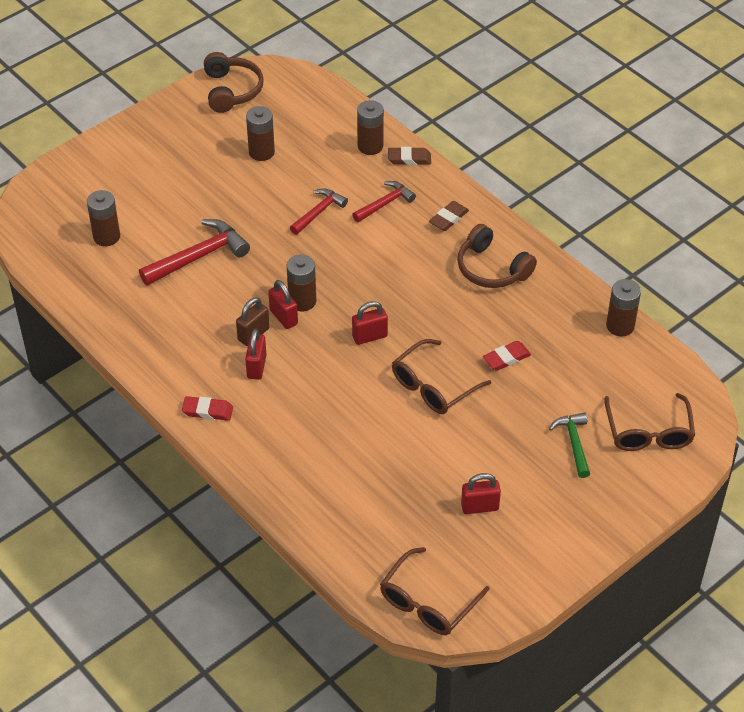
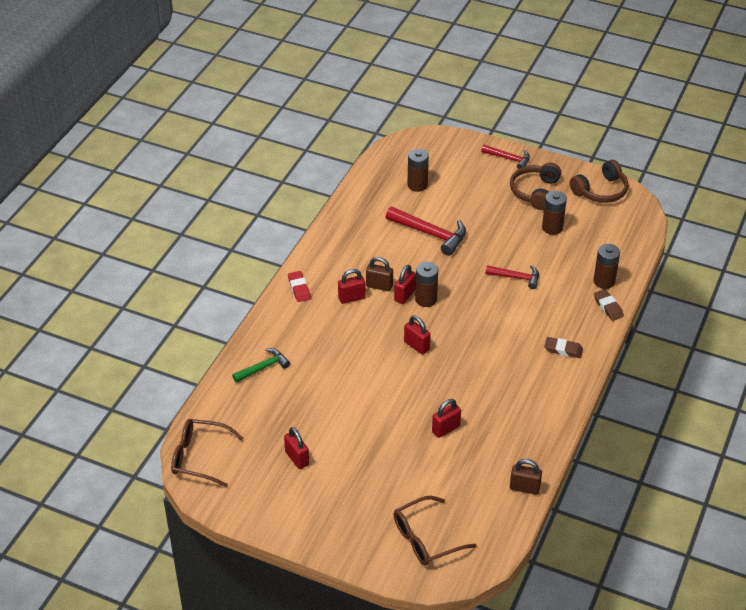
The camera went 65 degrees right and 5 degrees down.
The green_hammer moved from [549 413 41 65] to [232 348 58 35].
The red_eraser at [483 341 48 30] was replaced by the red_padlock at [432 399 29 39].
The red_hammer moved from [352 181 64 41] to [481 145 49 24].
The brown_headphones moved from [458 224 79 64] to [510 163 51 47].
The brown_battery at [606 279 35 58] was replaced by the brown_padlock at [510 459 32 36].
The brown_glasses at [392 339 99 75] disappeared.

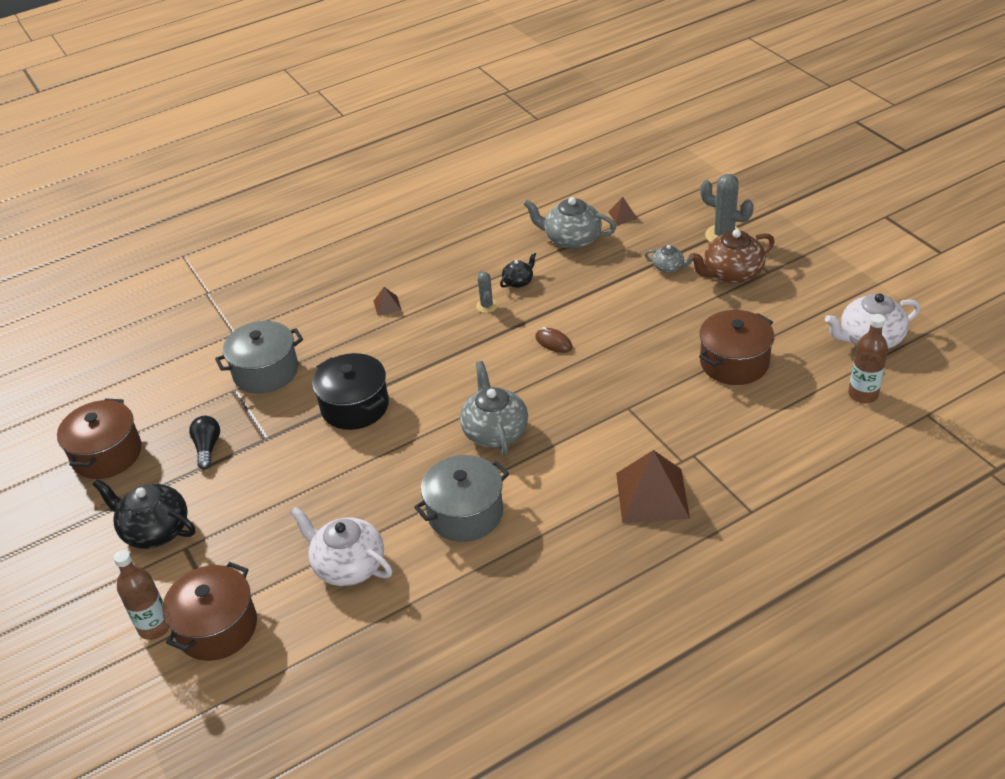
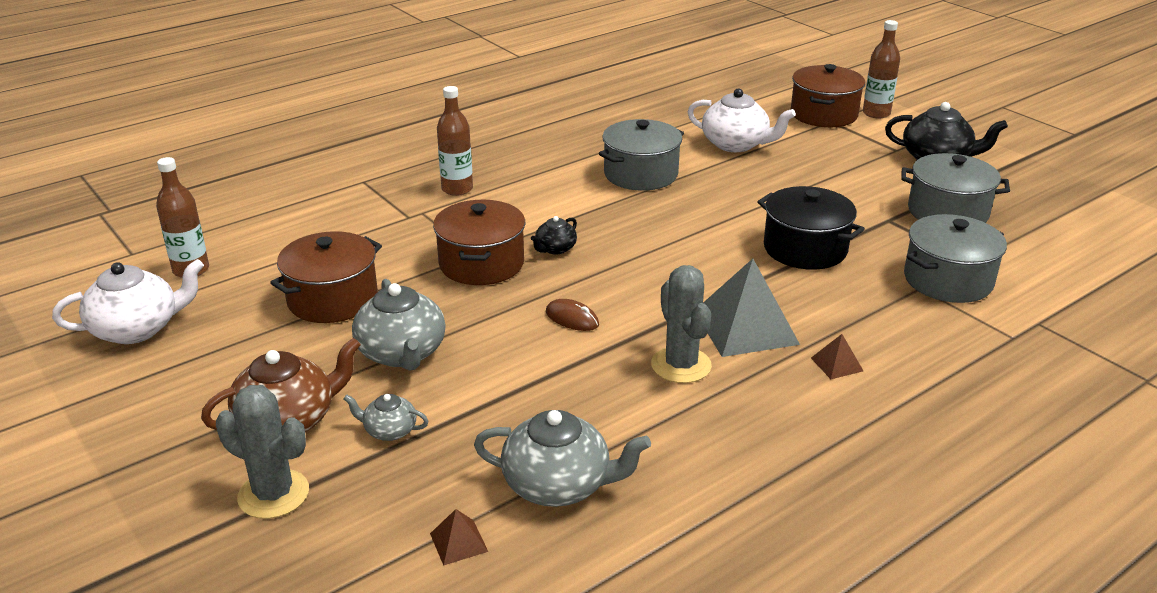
The camera went 170 degrees right and 10 degrees down.
The grey_teapot moved from [460 361 68 94] to [352 279 93 92].
The brown_pot moved from [57 398 85 81] to [433 200 92 85].
The brown_pyramid at [616 450 74 73] was replaced by the brown_bottle at [437 86 36 110].
The black_teapot moved from [500 252 36 36] to [531 216 46 38].
The grey_cactus at [476 271 22 42] changed to 1.79 times the size.
The grey_pyramid at [703 259 97 98] appeared.
The black_light_bulb at [189 416 31 53] was replaced by the grey_pot at [901 153 109 70].

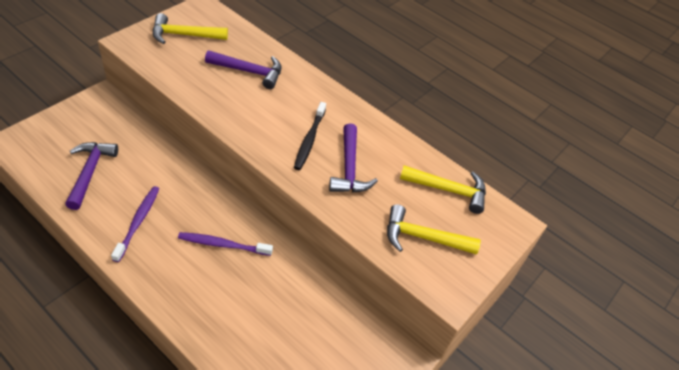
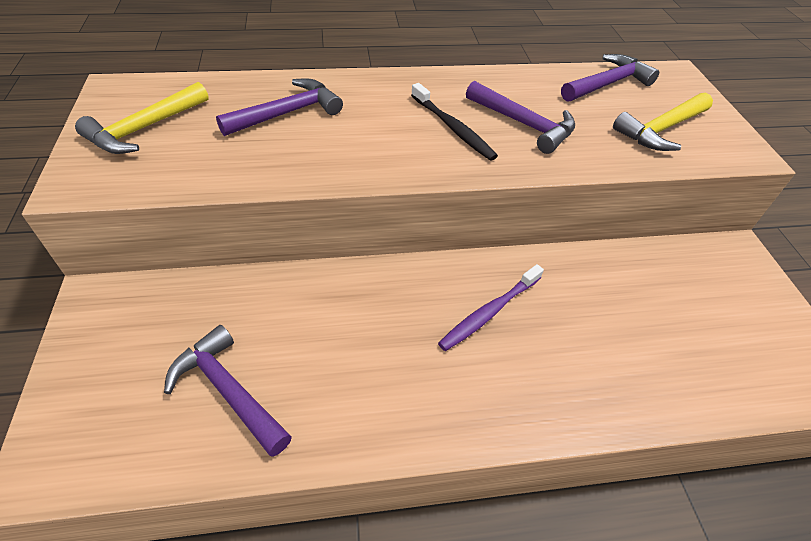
The camera went 45 degrees left and 0 degrees up.
The yellow_hammer at [400 165 86 49] became the purple_hammer at [561 54 98 48].
The purple_toothbrush at [111 186 48 76] disappeared.

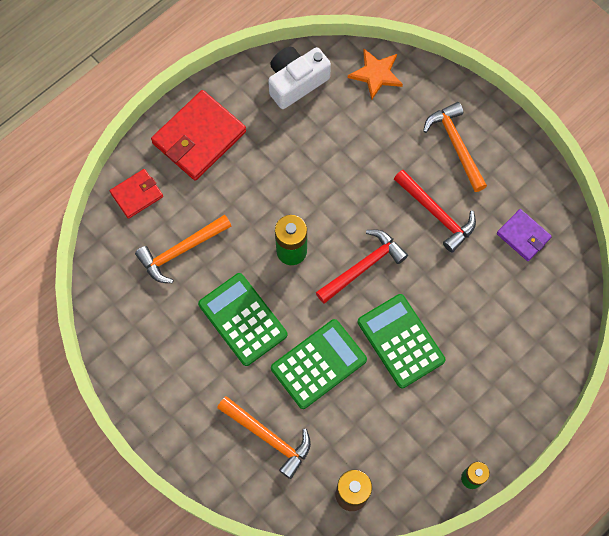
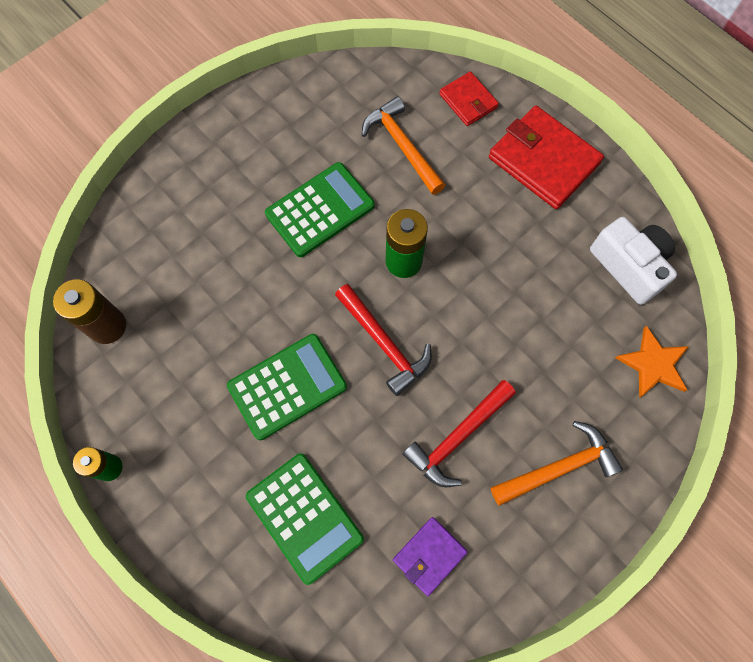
The camera went 90 degrees right and 0 degrees up.
The green_calculator moved from [271 319 96 90] to [246 453 118 132].
The orange_hammer at [217 396 94 83] disappeared.

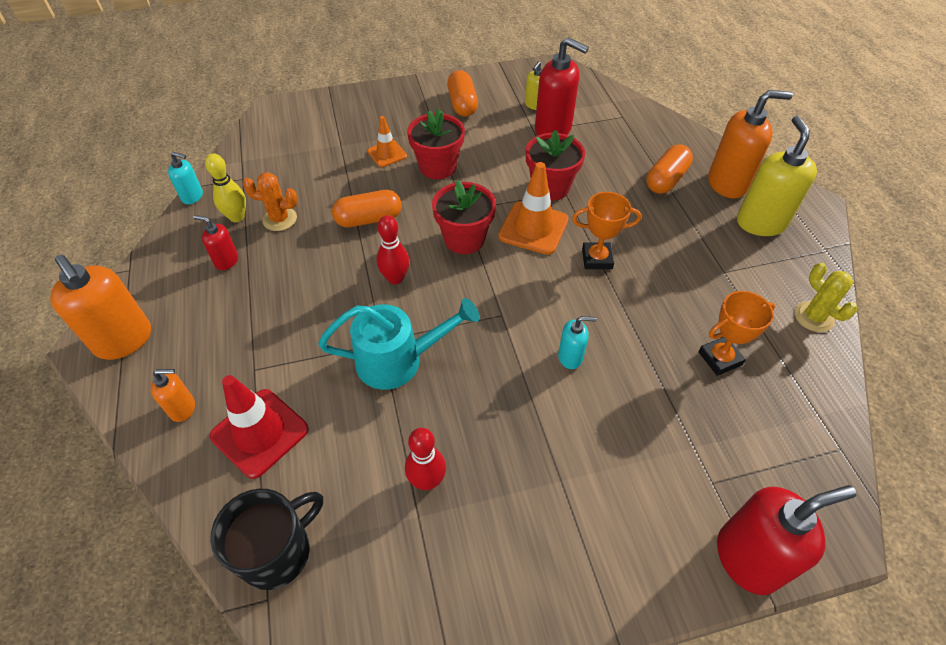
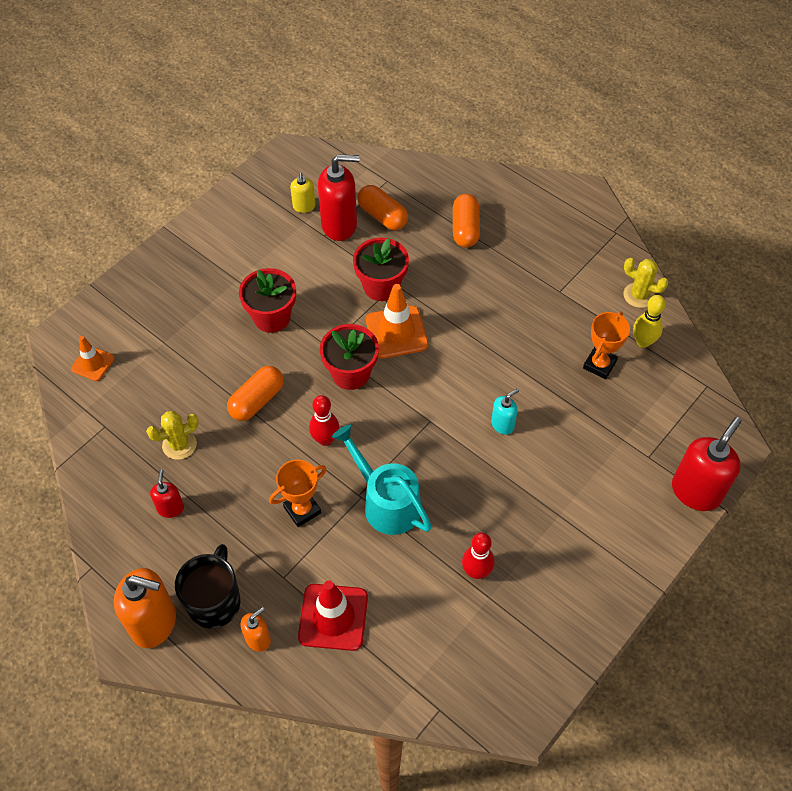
The camera went 35 degrees left and 5 degrees up.
The orange_traffic_cone moved from [367 116 40 51] to [71 336 43 45].
The orange_cactus at [243 172 55 59] became the yellow_cactus at [146 411 53 49].
The red_soap_dispenser at [193 215 45 55] turned 105 degrees clockwise.
The black_mug moved from [210 489 113 101] to [175 544 66 85].
The orange_trophy moved from [572 192 69 77] to [269 460 57 67].
The turquoise_watering_can at [318 298 162 92] turned 90 degrees counterclockwise.
The orange_capsule moved from [447 70 31 47] to [357 185 51 45].
The yellow_bowling_pin moved from [205 153 41 69] to [633 295 33 53].
The turquoise_soap_dispenser at [168 152 35 52] disappeared.
The orange_soap_dispenser at [708 90 85 109] disappeared.
The yellow_soap_dispenser at [737 116 80 120] disappeared.

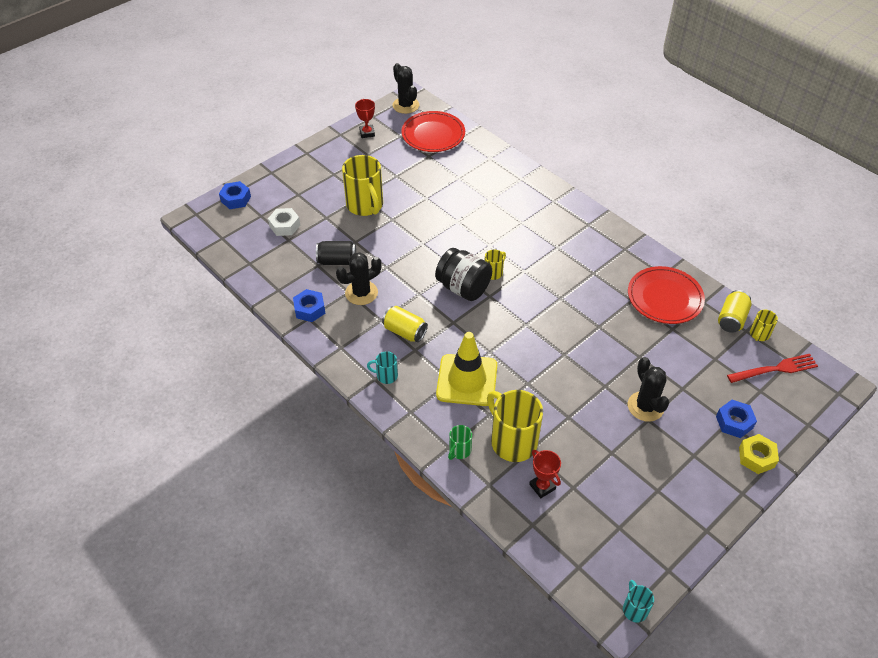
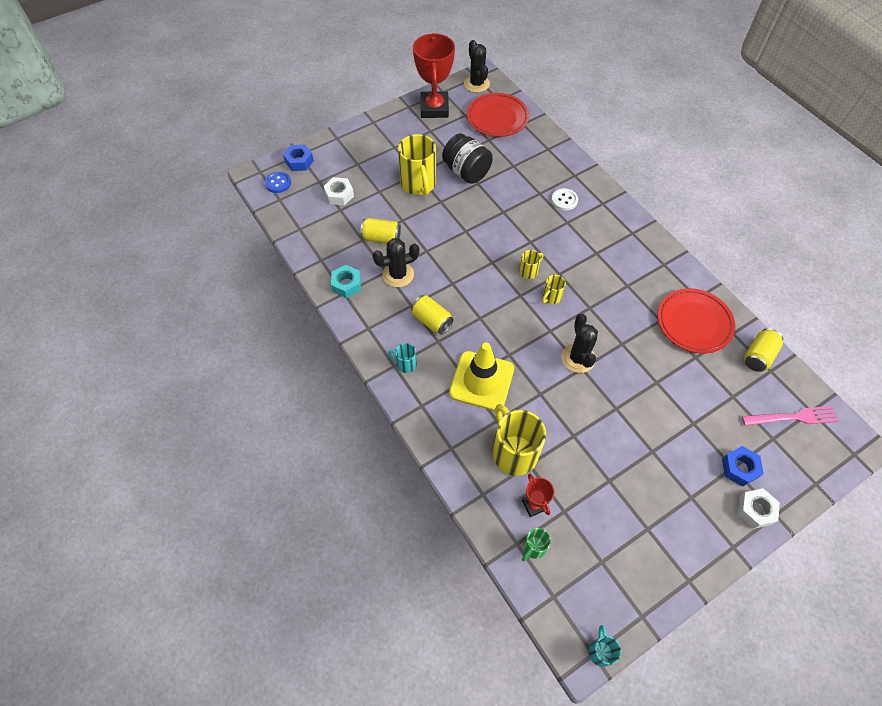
The camera went 10 degrees right and 10 degrees up.
The blue_button at [265 171 26 22] appeared.
The blue_nut at [293 289 33 33] became the turquoise_nut at [331 265 30 33].
The black_can at [316 241 40 24] became the yellow_can at [360 218 41 26].
The red_trophy at [355 99 20 39] changed to 2.08 times the size.
The black_jar moved from [435 248 57 53] to [442 133 51 51].
The green_mug moved from [448 425 24 35] to [522 528 29 33].
The yellow_mug moved from [750 310 28 31] to [542 275 24 29].
The white_button at [551 188 27 23] appeared.
The black_cactus moved from [628 357 41 65] to [561 313 37 60].
The yellow_nut at [739 434 40 40] became the white_nut at [737 488 43 41].
The red_fork at [727 354 91 29] became the pink_fork at [742 406 97 20].

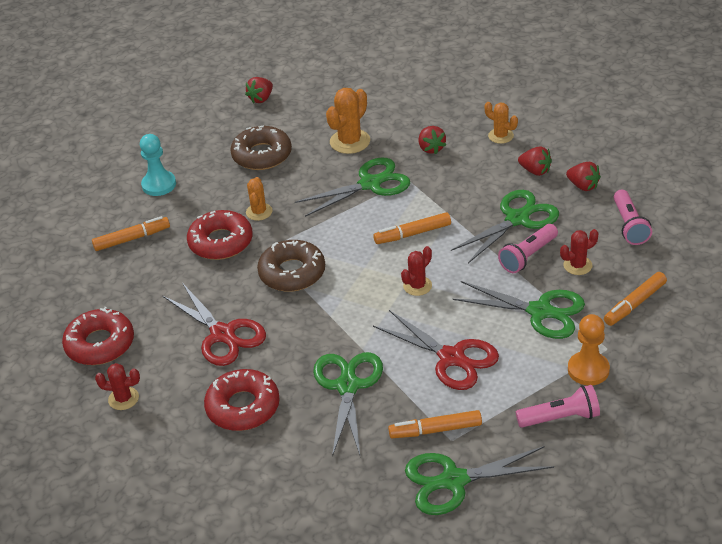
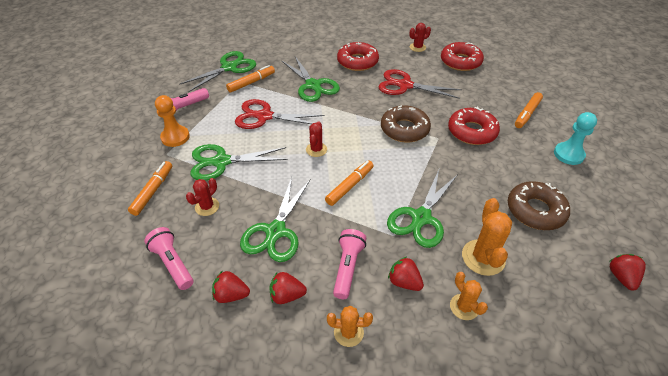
The camera went 145 degrees right and 5 degrees up.
The pink_flashlight moved from [498 224 60 49] to [333 229 33 70].
The orange_cactus moved from [246 177 26 44] to [450 272 38 48].

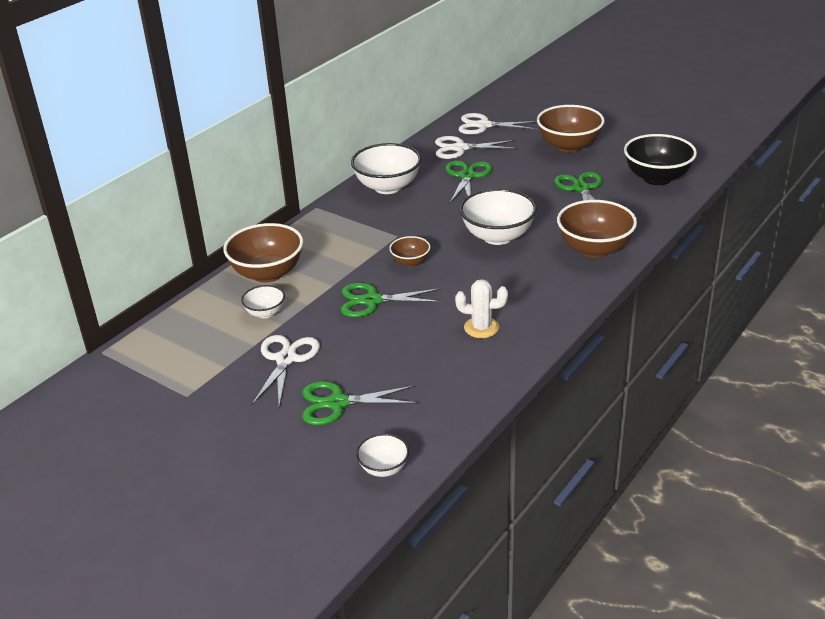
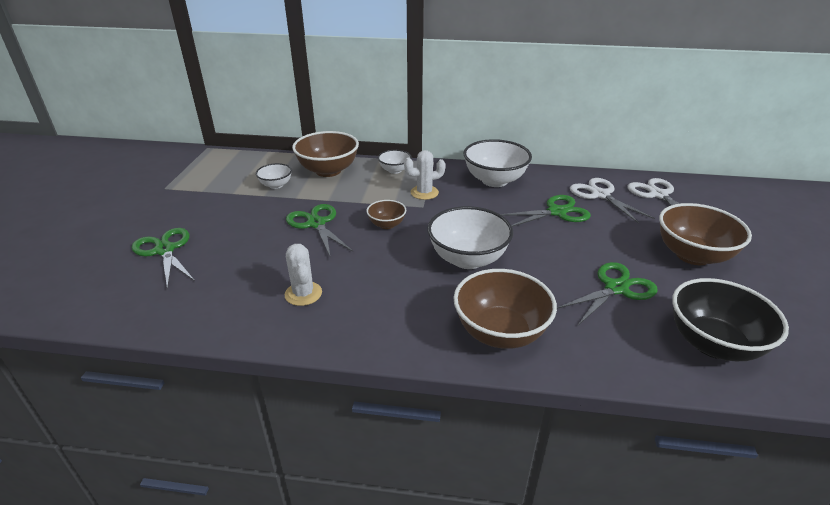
The camera went 60 degrees right and 0 degrees up.
The white_bowl moved from [356 433 53 44] to [378 150 34 24].
The white_cactus at [404 150 42 50] appeared.
The white_scissors at [252 335 68 72] disappeared.

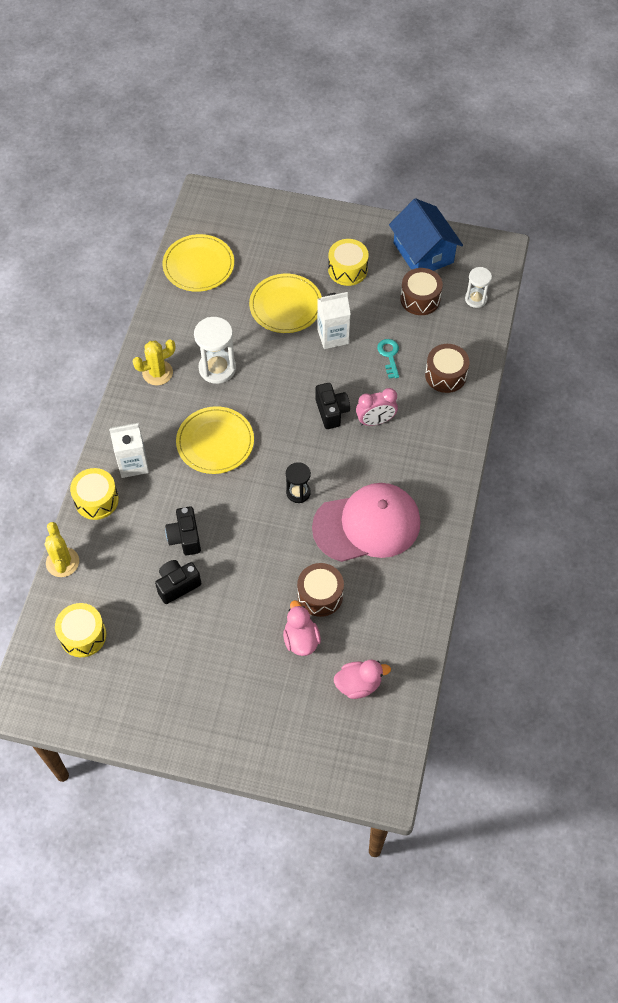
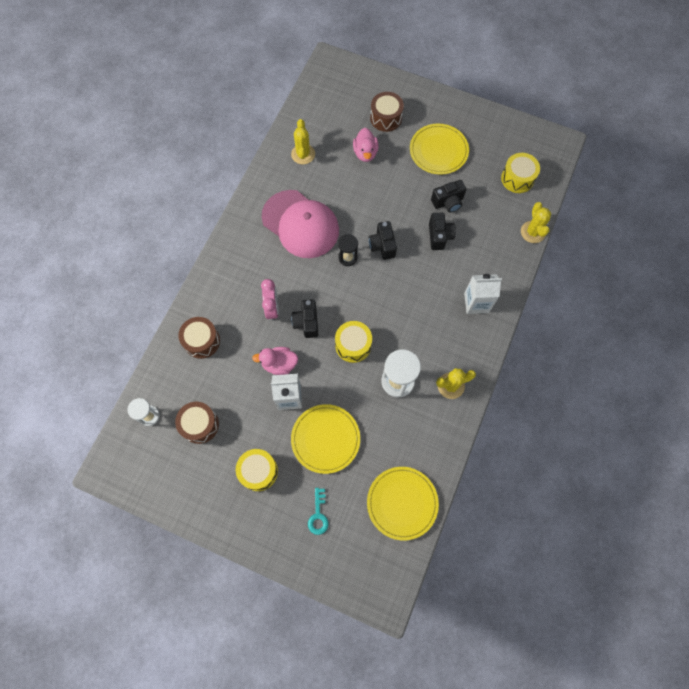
The camera went 170 degrees left and 10 degrees up.
The pink_duck moved from [334 660 57 39] to [252 347 46 28].
The pink_cap at [312 483 109 79] turned 135 degrees counterclockwise.
The pink_clock at [356 388 42 38] turned 90 degrees clockwise.
The yellow_cactus at [291 119 24 45] appeared.
The turquoise_key moved from [377 339 22 39] to [308 488 21 47].
The yellow_drum moved from [70 468 49 52] to [335 321 37 42].
The black_camera at [369 221 28 39] appeared.
The brown_drum moved from [297 563 47 54] to [370 92 34 40].
The yellow_plate moved from [176 406 78 68] to [410 124 59 51].
The blue_house at [389 198 74 73] disappeared.

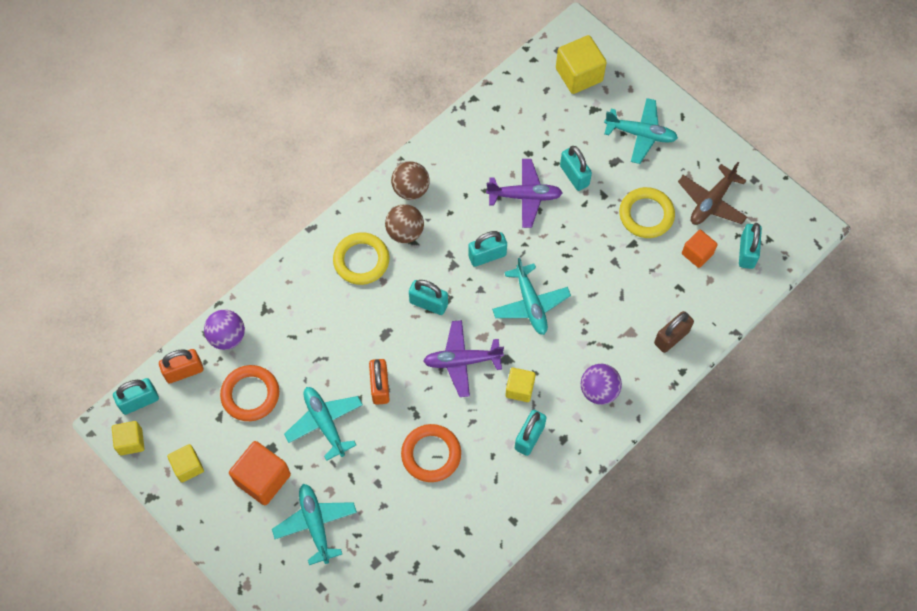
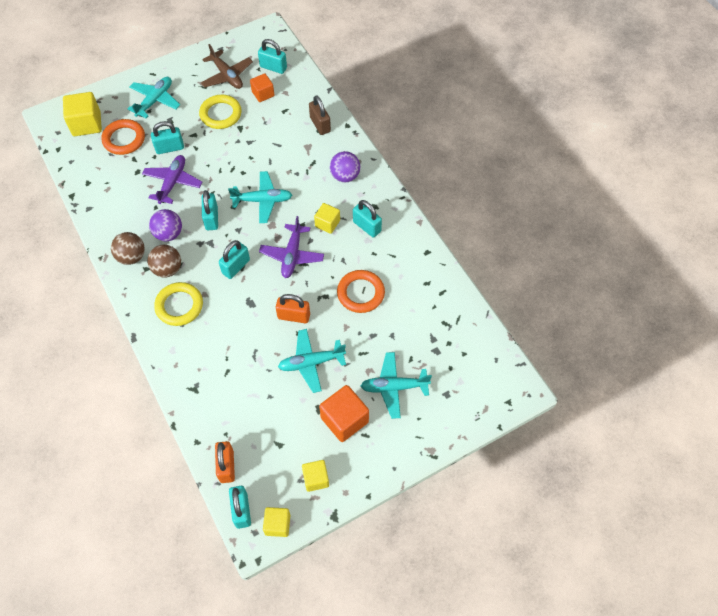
The camera went 75 degrees left and 5 degrees down.
The orange_ring moved from [220 365 59 56] to [101 119 44 36].
The purple_ball moved from [204 310 41 40] to [149 209 33 32].

